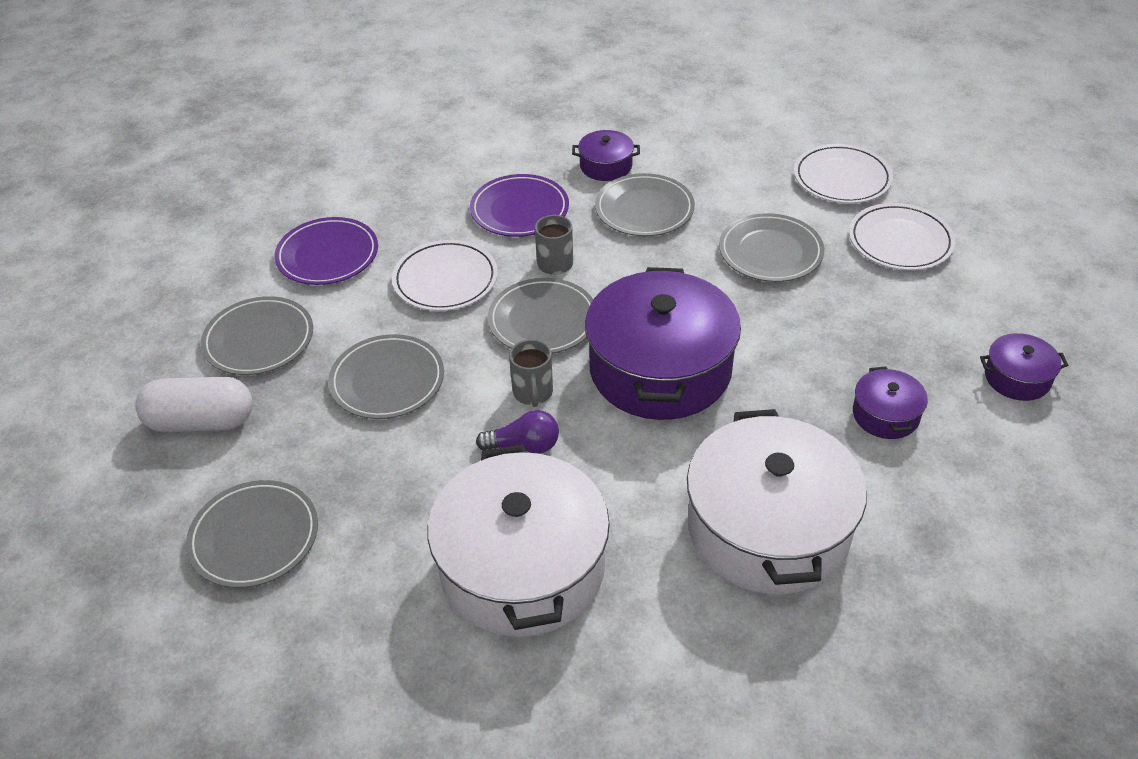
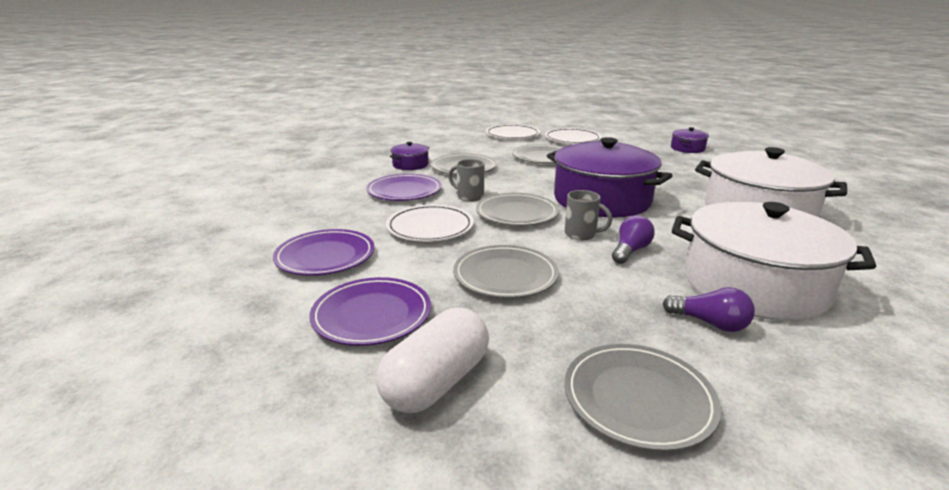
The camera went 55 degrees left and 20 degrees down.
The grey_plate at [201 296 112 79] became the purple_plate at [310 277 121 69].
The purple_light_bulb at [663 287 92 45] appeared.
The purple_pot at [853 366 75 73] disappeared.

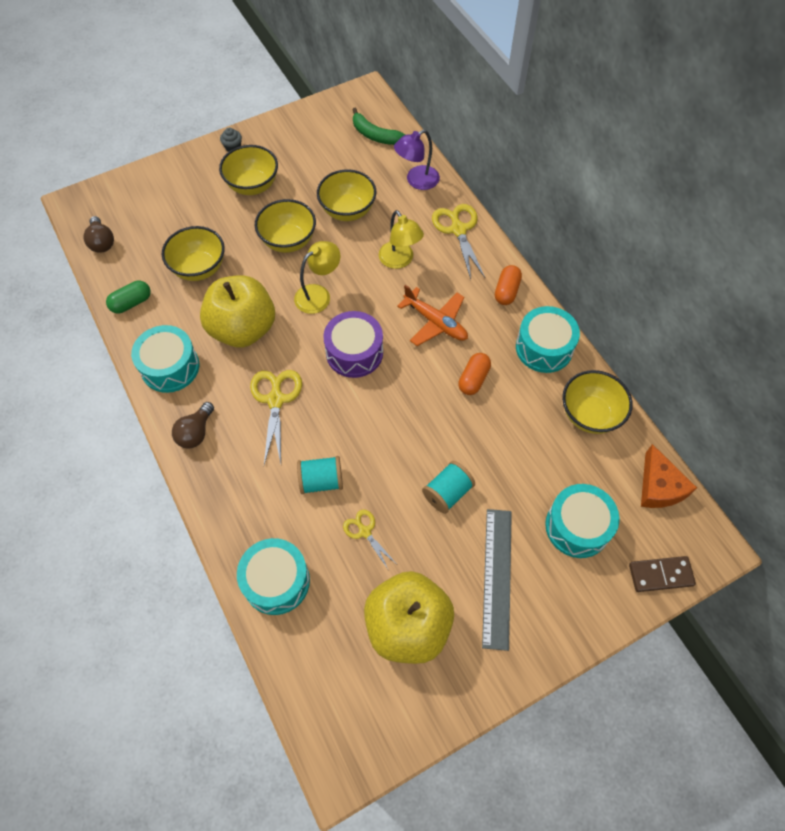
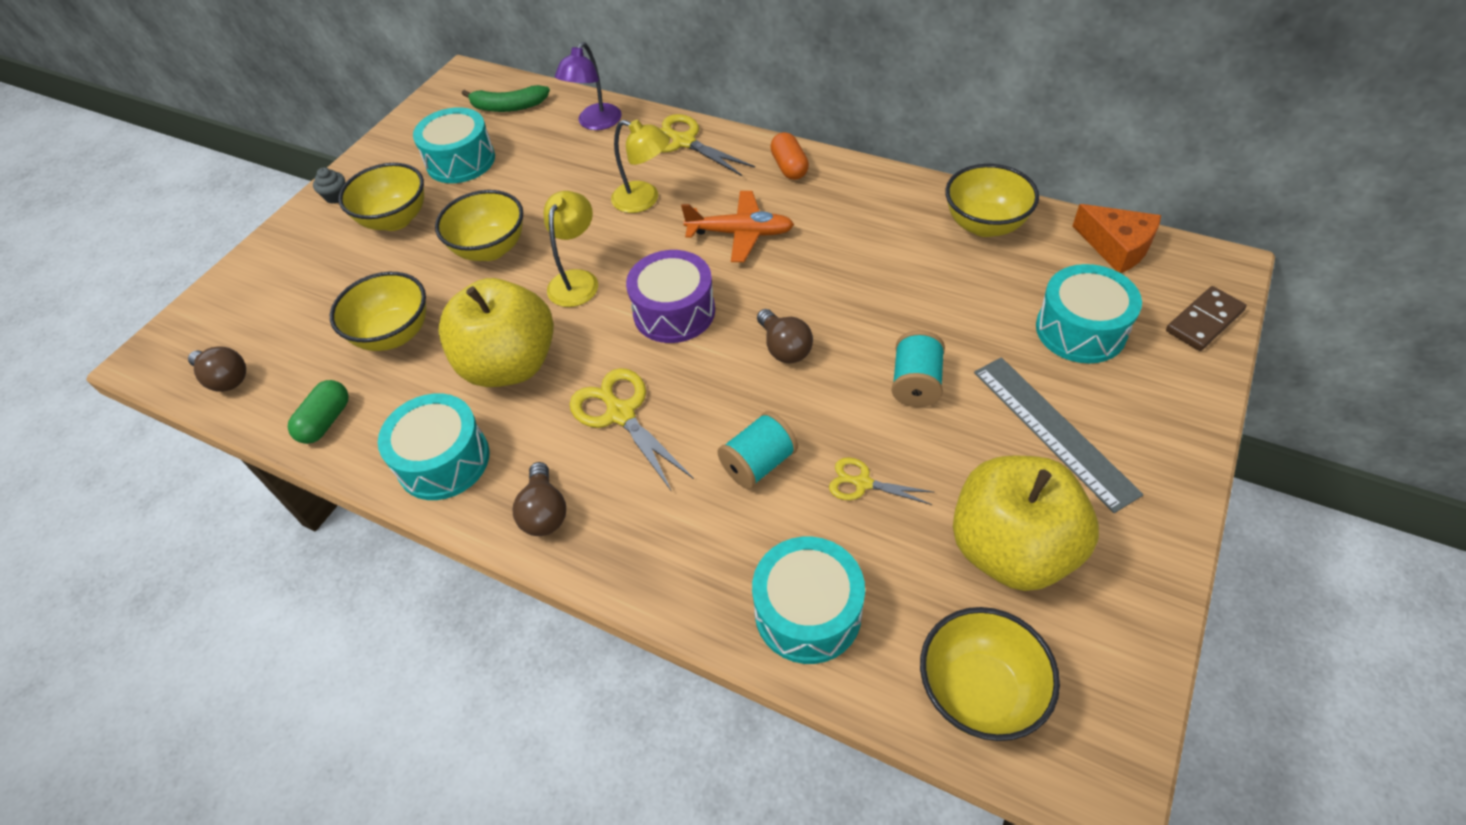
The camera went 30 degrees left and 10 degrees down.
The turquoise_drum moved from [516 306 64 67] to [413 107 82 76].
The brown_light_bulb at [757 309 56 54] appeared.
The yellow_bowl moved from [317 169 59 52] to [920 607 140 134].
The orange_capsule at [458 353 33 42] disappeared.

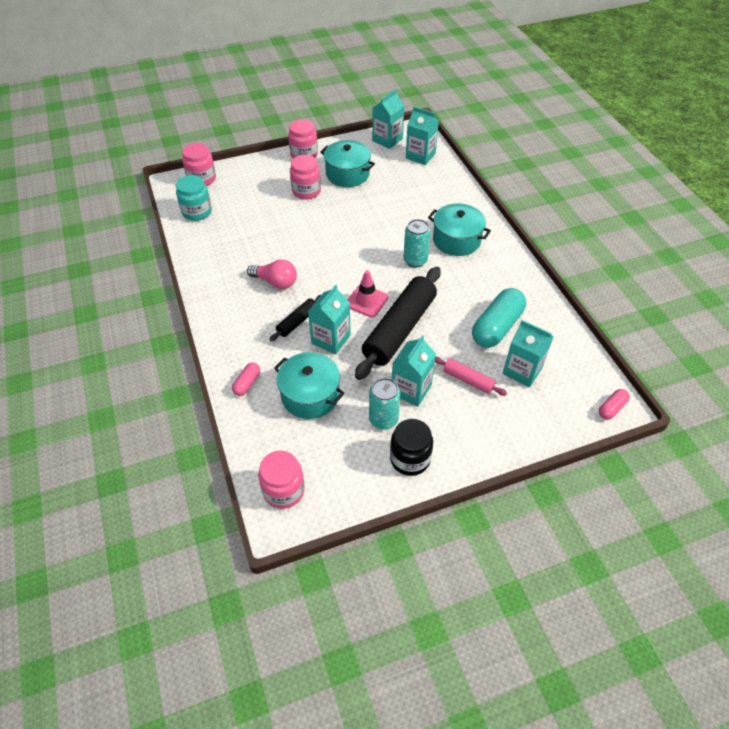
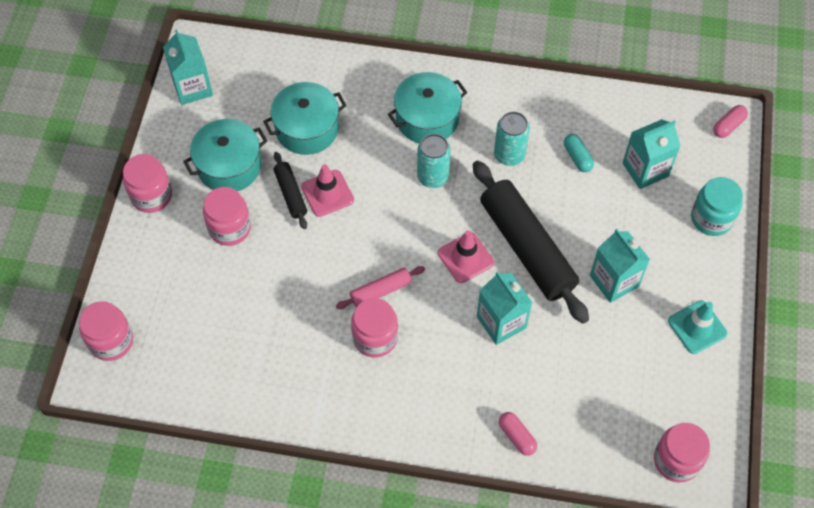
The camera went 60 degrees left and 10 degrees up.
The turquoise_pot moved from [274 352 71 67] to [263 82 84 73].
The black_rolling_pin moved from [269 295 52 47] to [274 152 33 77].
The pink_traffic_cone at [301 164 53 53] appeared.
The pink_rolling_pin moved from [435 357 72 39] to [336 266 89 43].
The pink_light_bulb at [247 259 50 30] was replaced by the pink_jar at [351 298 47 59].
The turquoise_can moved from [369 378 31 52] to [494 112 36 54].
The turquoise_capsule at [472 288 54 60] changed to 0.48 times the size.
The black_jar at [390 419 43 57] was replaced by the turquoise_traffic_cone at [668 300 59 54].
The turquoise_jar moved from [176 175 36 46] to [691 177 52 59].
The pink_capsule at [599 389 31 31] turned 60 degrees clockwise.
The turquoise_carton at [406 107 33 58] disappeared.

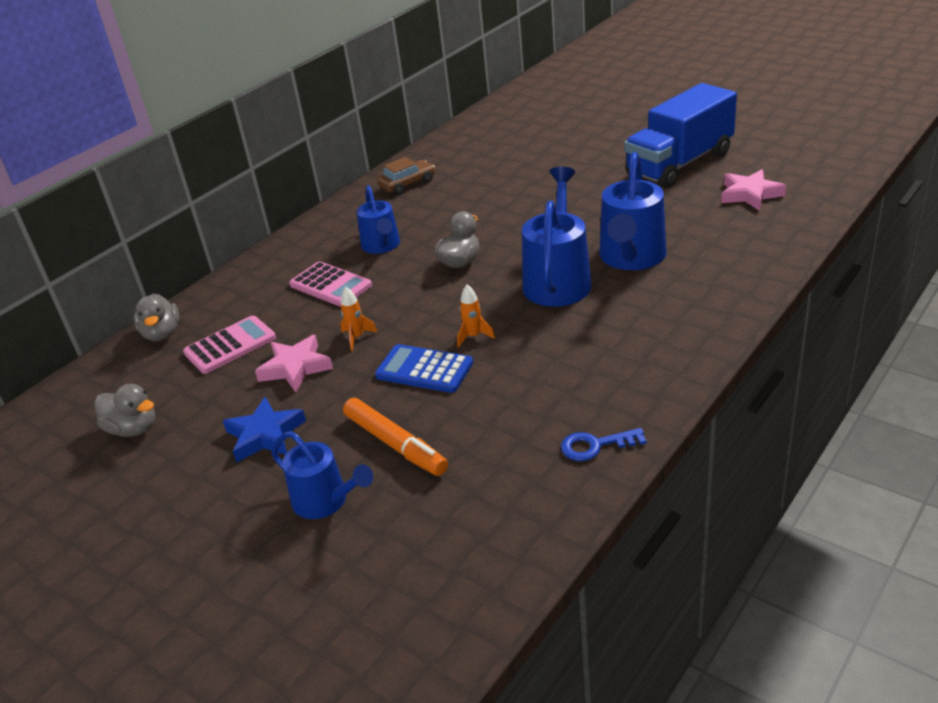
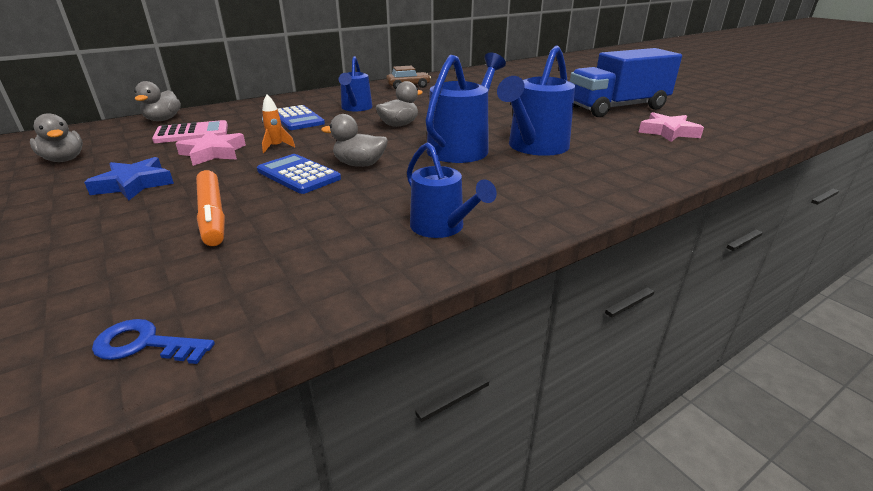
The camera went 15 degrees right and 5 degrees down.
The blue_key moved from [561 428 86 33] to [92 319 123 45].
The pink_calculator at [289 261 83 46] became the blue_calculator at [278 105 47 25].
The orange_rocket at [457 284 38 63] was replaced by the grey_duck at [321 114 67 53].
The blue_watering_can moved from [271 431 102 88] to [407 142 90 96].

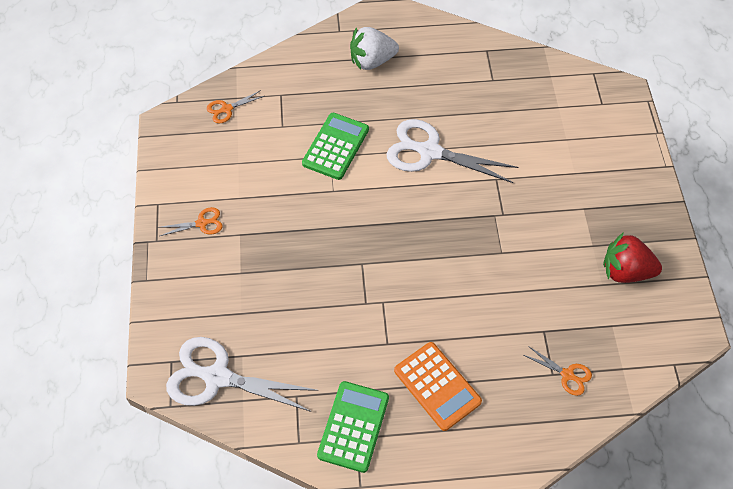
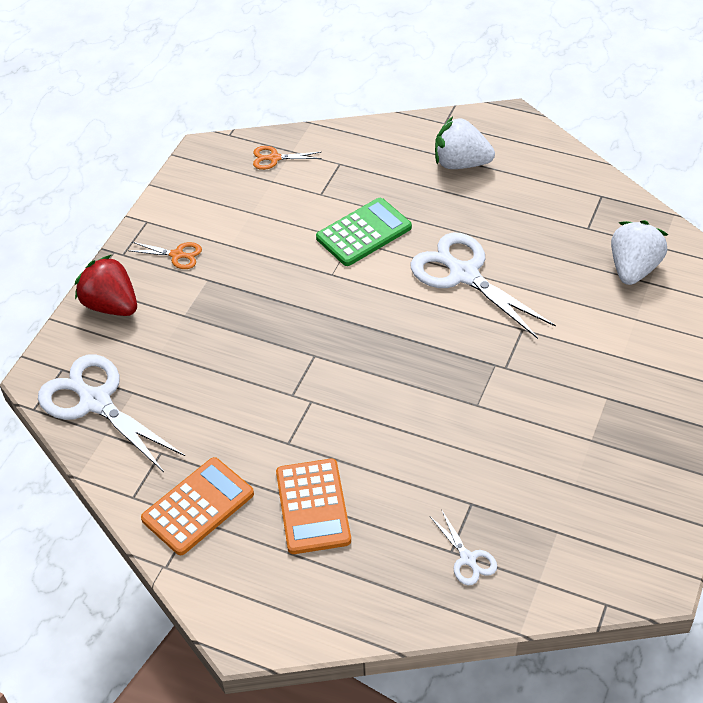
The camera went 30 degrees right and 10 degrees down.
The red_strawberry moved from [603 232 59 51] to [75 255 62 61].
The green_calculator at [317 381 72 92] became the orange_calculator at [141 457 113 98].
The orange_scissors at [524 346 68 50] became the white_scissors at [430 511 67 74].
The white_strawberry at [611 220 57 65] appeared.

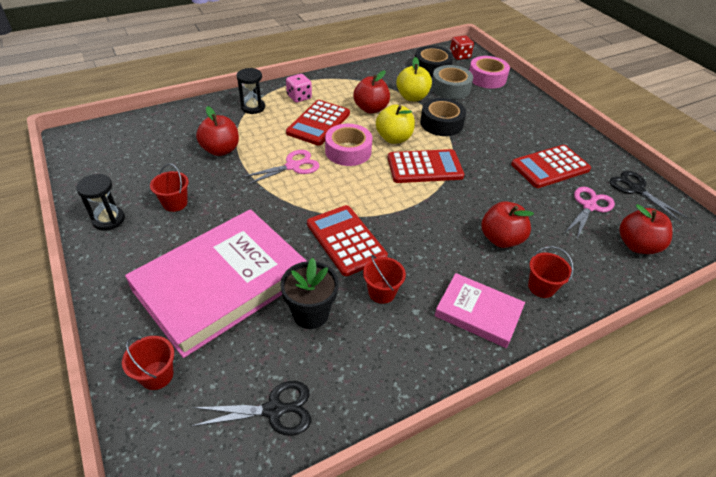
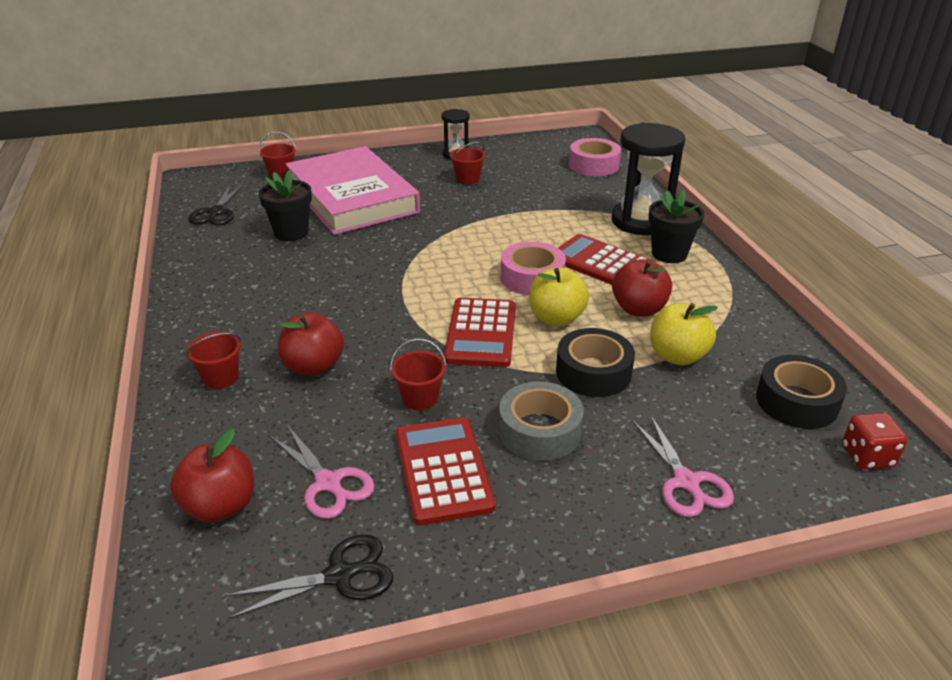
The camera went 105 degrees right and 10 degrees down.
The red_bucket moved from [363 255 43 49] to [390 338 57 72].
The grey_tape moved from [431 65 42 34] to [499 382 85 79].
The pink_tape moved from [469 56 41 33] to [569 138 52 38].
The black_hourglass at [236 68 29 46] changed to 1.86 times the size.
The pink_scissors moved from [241 150 78 36] to [632 415 102 102].
The pink_dice at [286 74 26 29] was replaced by the black_flower_pot at [649 189 55 74].
The red_apple at [196 106 43 50] disappeared.
The red_calculator at [307 205 81 71] disappeared.
The pink_book at [435 273 90 75] disappeared.

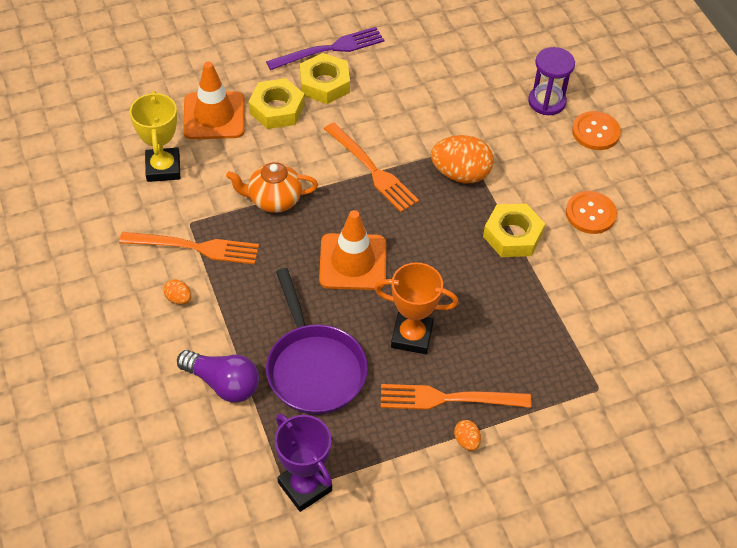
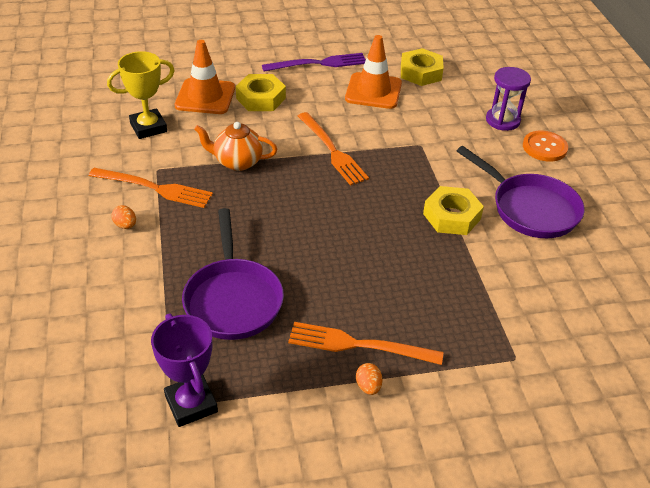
The camera went 10 degrees right and 10 degrees down.
The yellow_trophy at [130 91 50 91] turned 60 degrees clockwise.
The orange_traffic_cone moved from [319 210 67 80] to [345 35 57 74].
The yellow_nut moved from [300 53 50 51] to [401 48 43 38].
The orange_button at [566 191 51 43] was replaced by the purple_pan at [457 146 128 92].
The purple_light_bulb at [177 350 82 53] disappeared.
The orange_trophy at [374 262 84 92] disappeared.
The orange_egg at [431 135 63 48] disappeared.

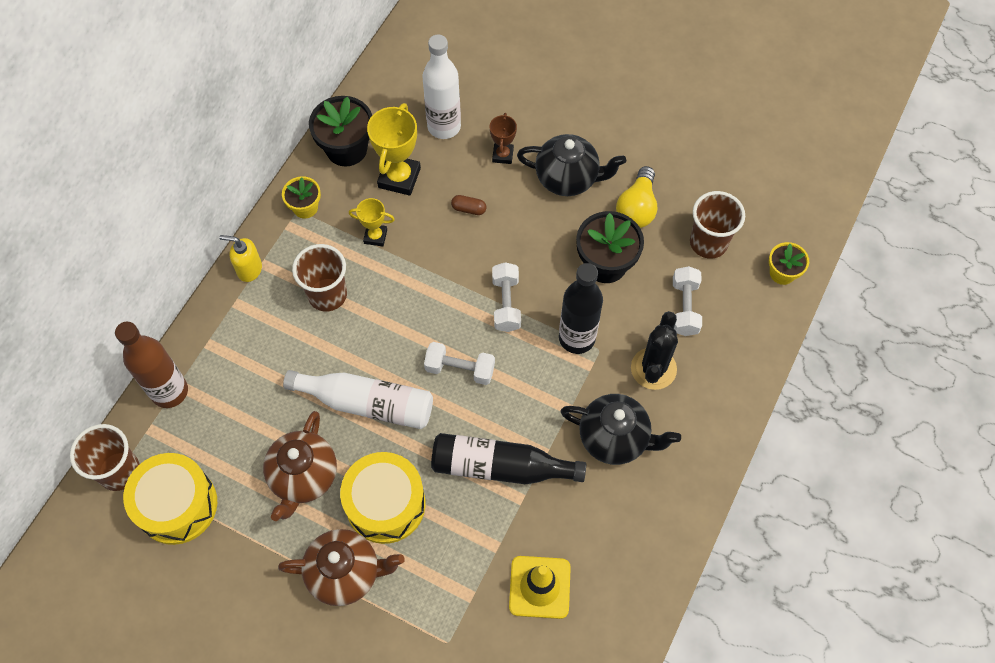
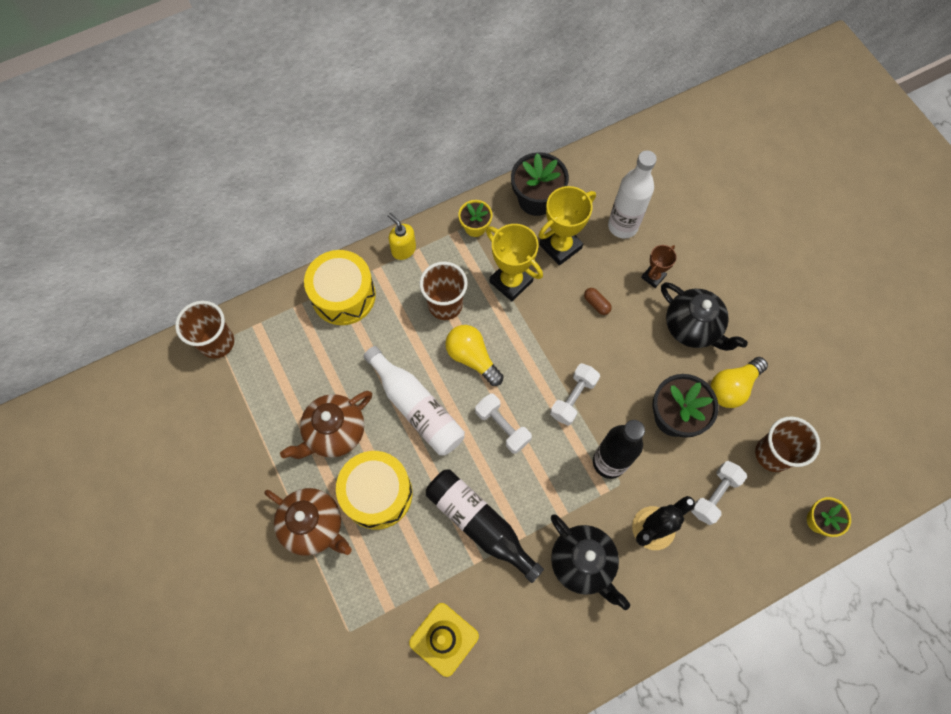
The camera went 35 degrees right and 5 degrees up.
The yellow_drum moved from [123 453 94 92] to [304 250 72 75].
The yellow_light_bulb at [445 325 58 61] appeared.
The yellow_trophy at [349 198 46 48] changed to 1.75 times the size.
The brown_bottle at [115 322 73 86] disappeared.

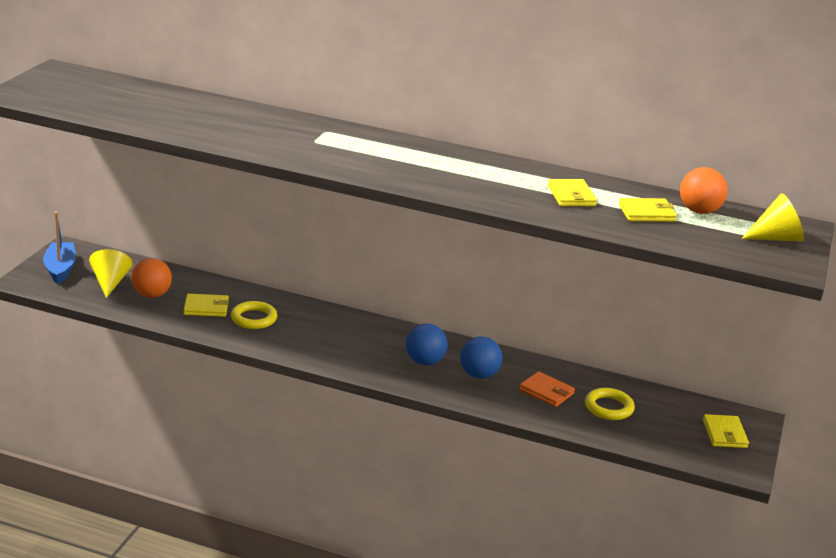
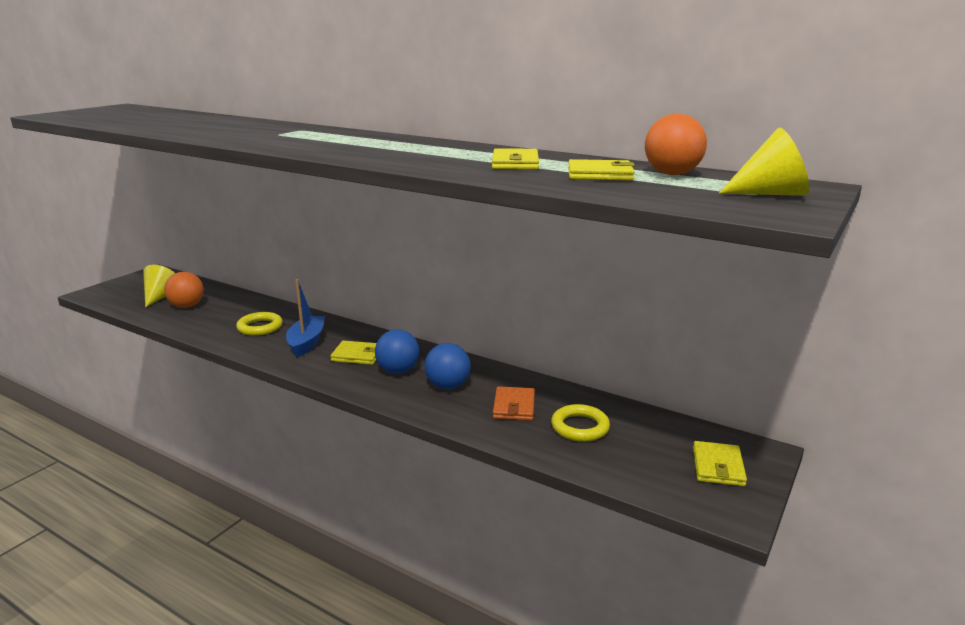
The camera went 15 degrees right and 5 degrees down.
The blue_boat moved from [43 212 33 72] to [286 279 39 78].
The yellow_wallet moved from [183 294 46 23] to [330 340 46 25].
The orange_wallet at [519 371 56 36] turned 45 degrees clockwise.

